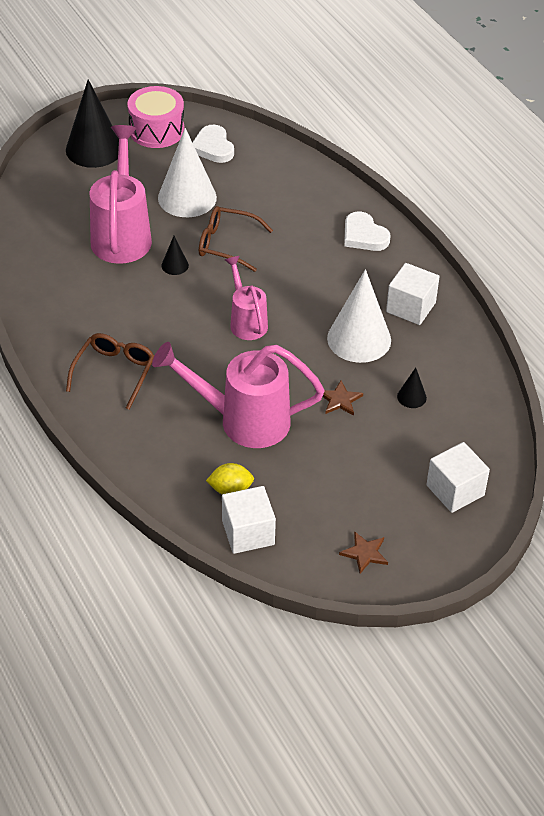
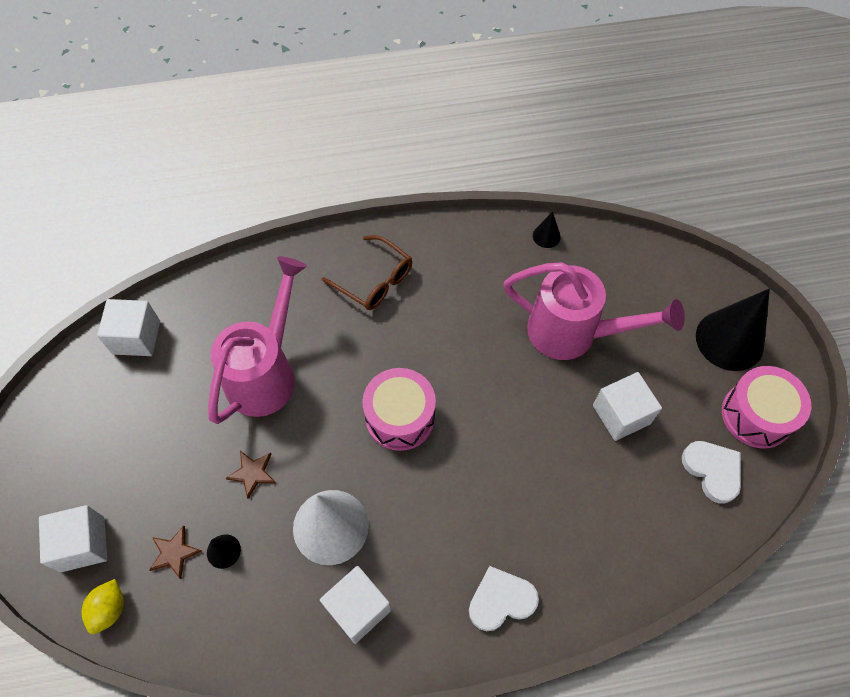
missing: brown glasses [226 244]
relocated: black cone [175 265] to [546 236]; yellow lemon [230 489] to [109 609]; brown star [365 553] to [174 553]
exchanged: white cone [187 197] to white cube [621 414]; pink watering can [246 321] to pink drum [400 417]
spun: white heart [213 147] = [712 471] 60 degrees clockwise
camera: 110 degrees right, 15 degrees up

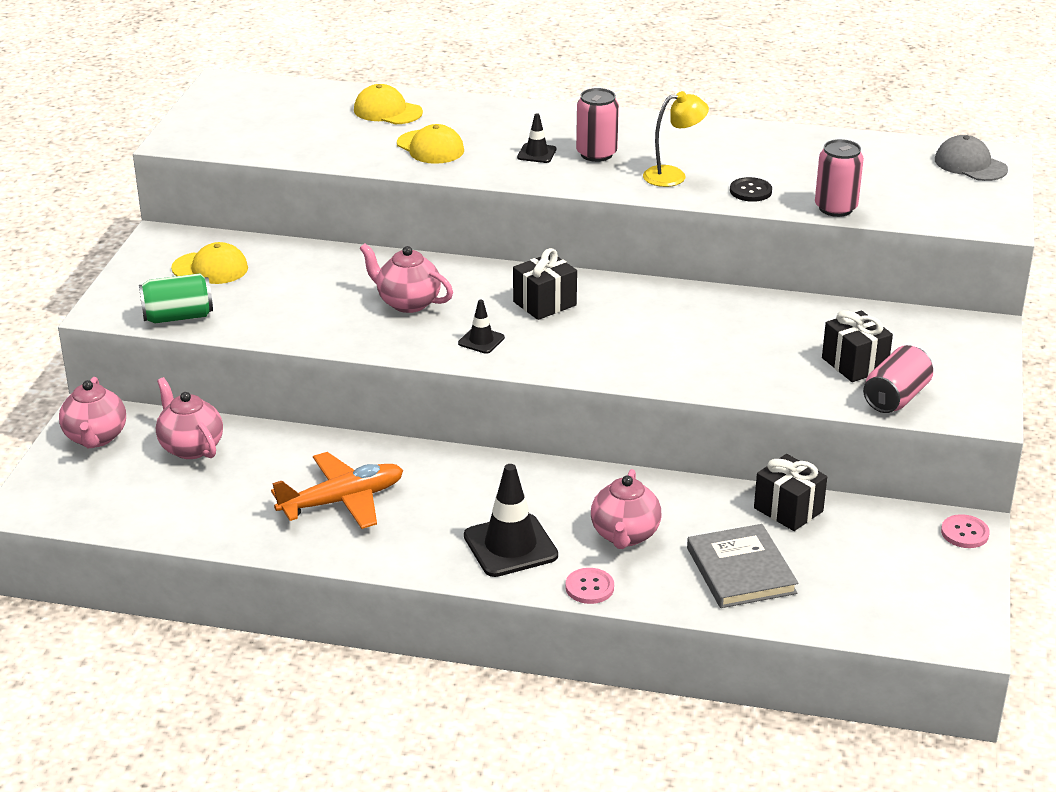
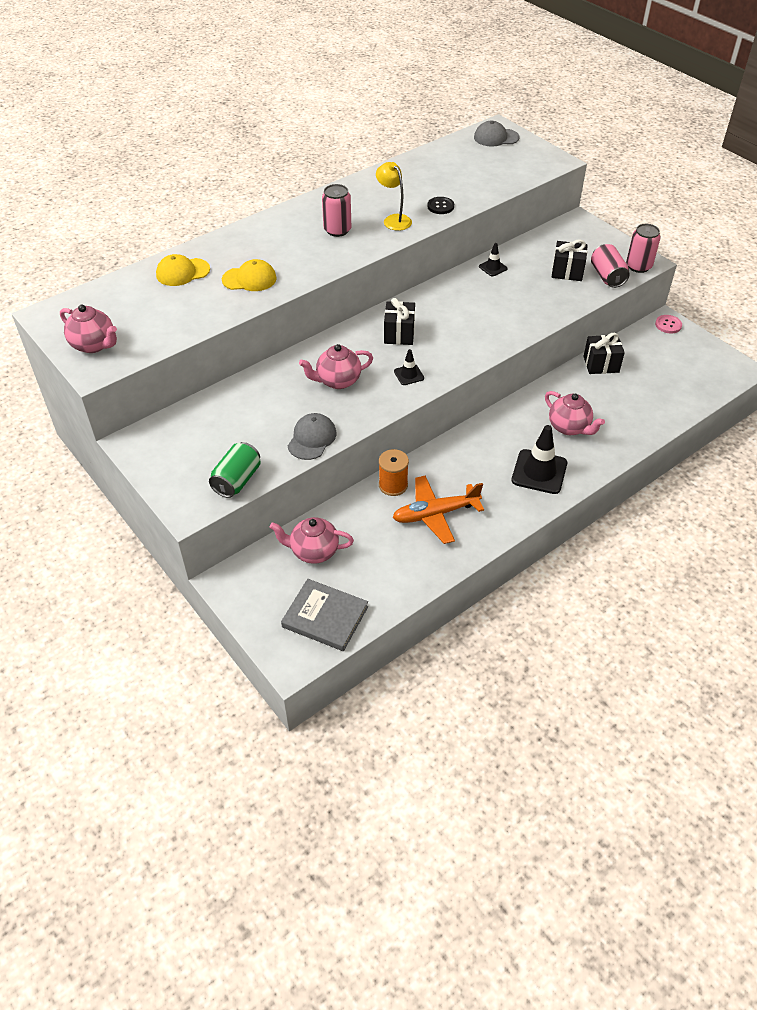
missing: yellow cap [210 268]; pink button [589 587]
appeared: grey cap [312 438]; orange spool [393 485]
relocated: black traffic cone [536 153] to [493 267]; pink can [835 208] to [638 266]; pink teapot [96 438] to [94 345]; grey book [741 570] to [325 617]
spun: yellow lamp [673 175] = [393 219] 60 degrees counterclockwise; orange plane [342 501] = [435 514] 120 degrees counterclockwise
camera: 50 degrees left, 15 degrees up

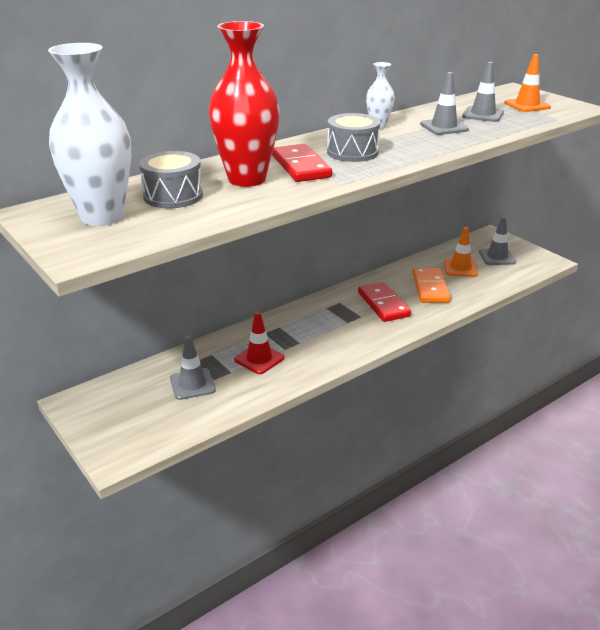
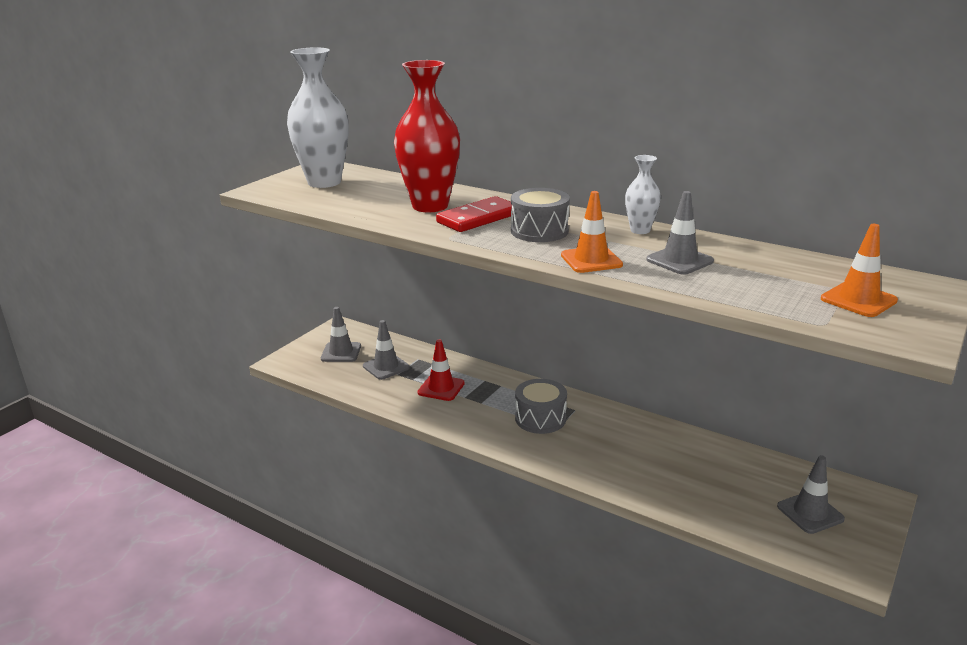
missing: orange domino [430 288]; red domino [383 304]
relocated: grey traffic cone [483 114] to [341 352]; grey drum [173 196] to [540 418]; orange traffic cone [460 268] to [591 260]
camera: 70 degrees right, 5 degrees down

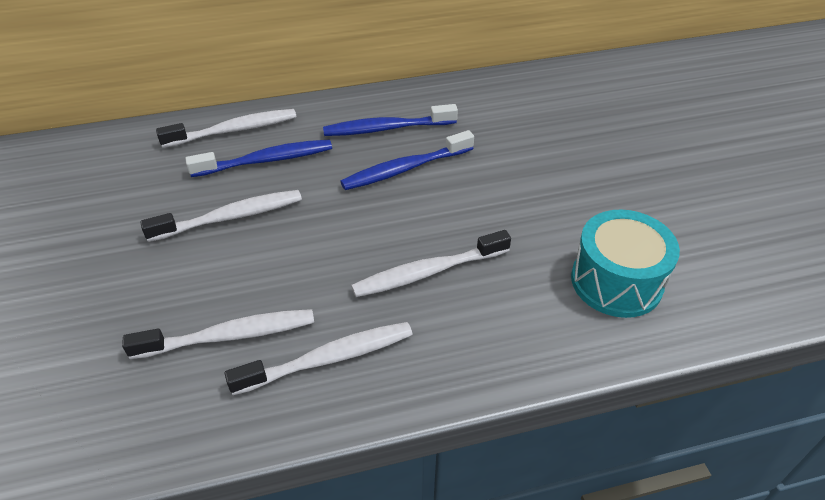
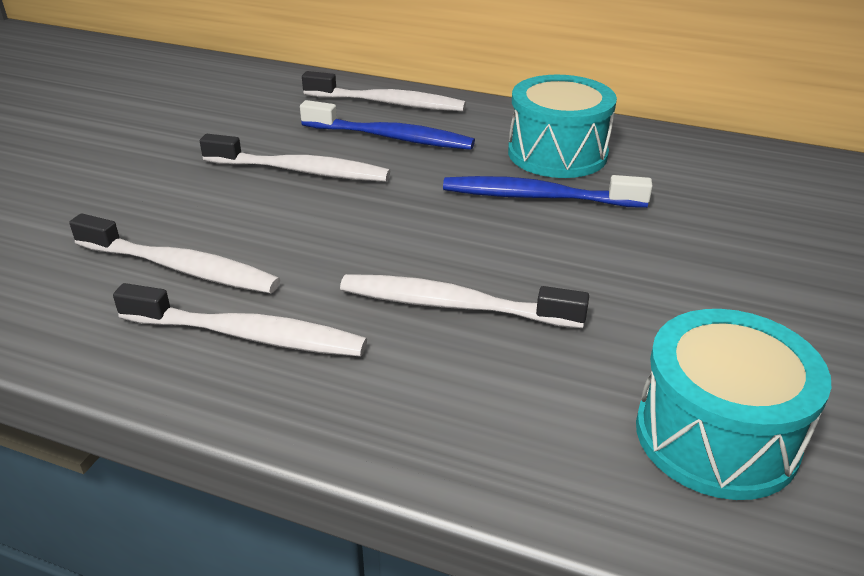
exchanged: blue toothbrush [386 128] to turquoise drum [557 153]
camera: 35 degrees right, 10 degrees down

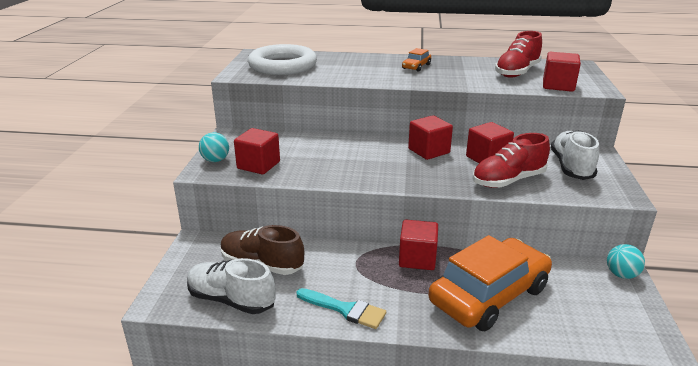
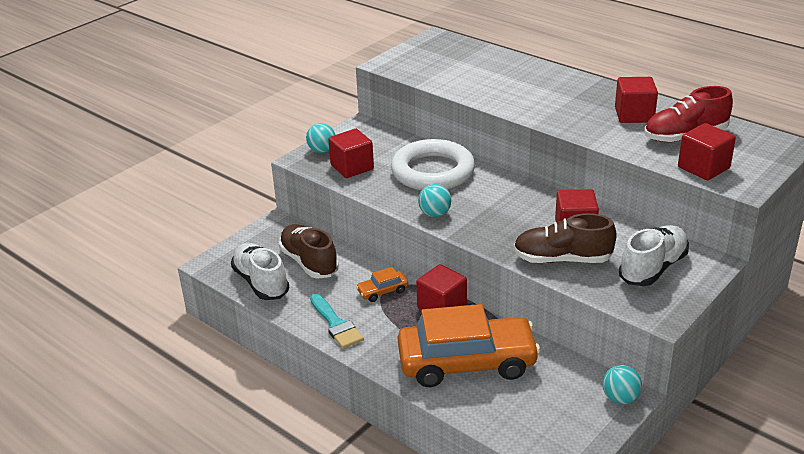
appeared: turquoise ball [435 214]
relocated: white ring [282 65] to [433 171]; orange car [416 66] to [382 291]; red cube [429 151] to [634 115]
colour: red shoe [508 180] to brown shoe [562 259]
camera: 35 degrees right, 5 degrees up

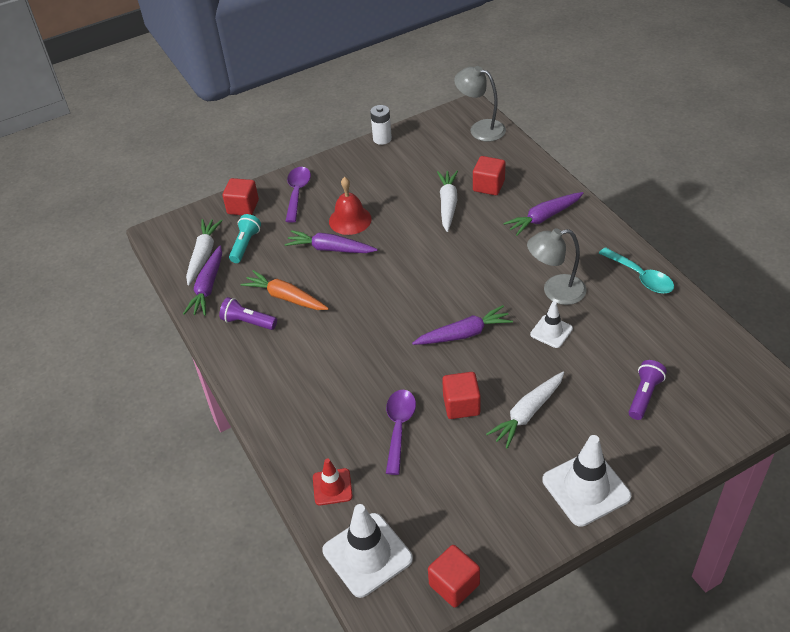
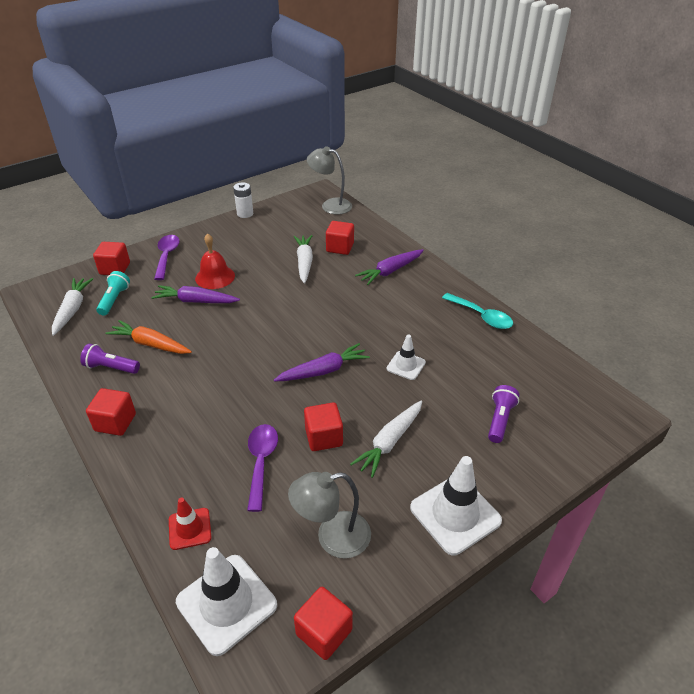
missing: purple carrot [208 287]
appeared: red cube [115 422]
relocated: grey lamp [555 291] to [332 537]
camera: 10 degrees left, 5 degrees down

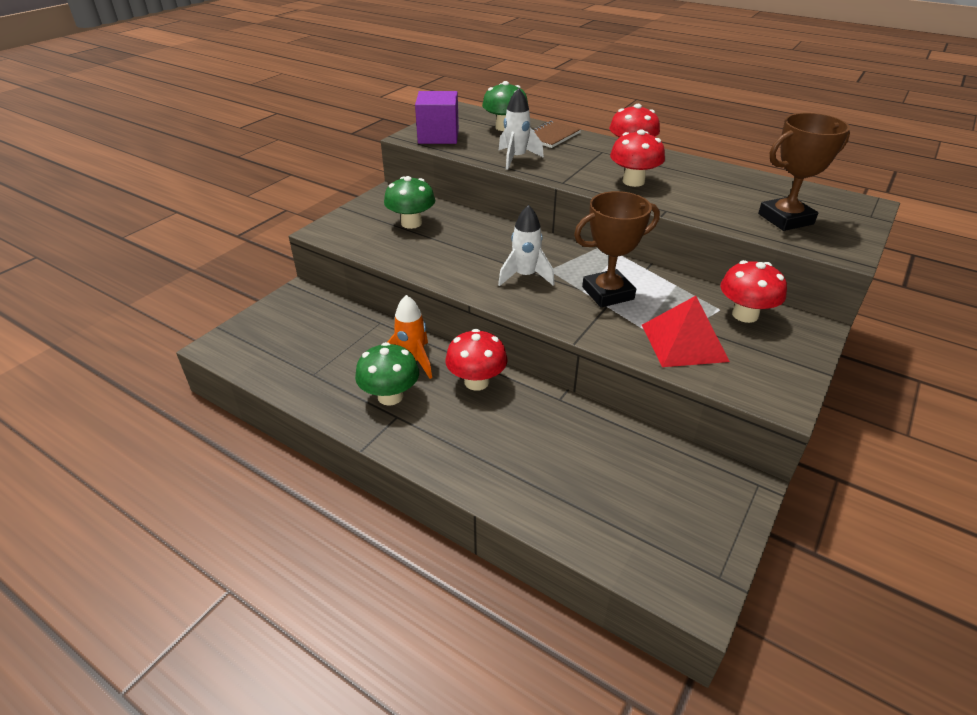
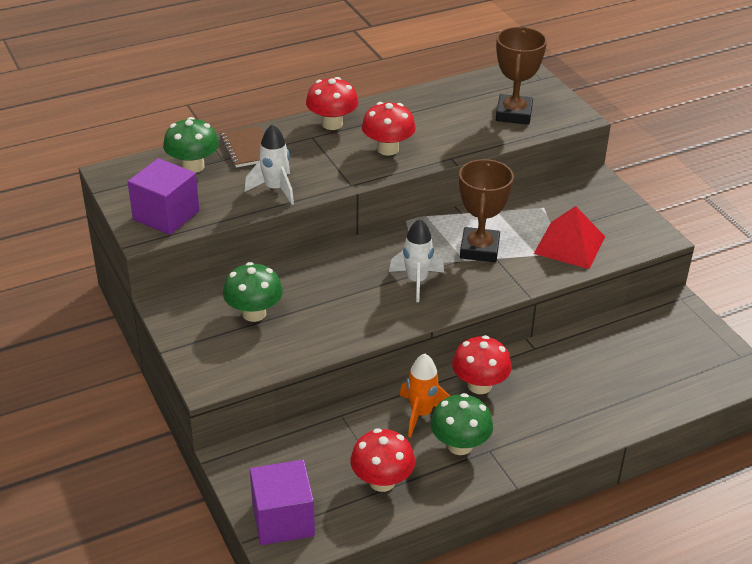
appeared: purple cube [283 519]
relocated: red mushroom [745 315] to [382 481]
camera: 60 degrees left, 0 degrees up

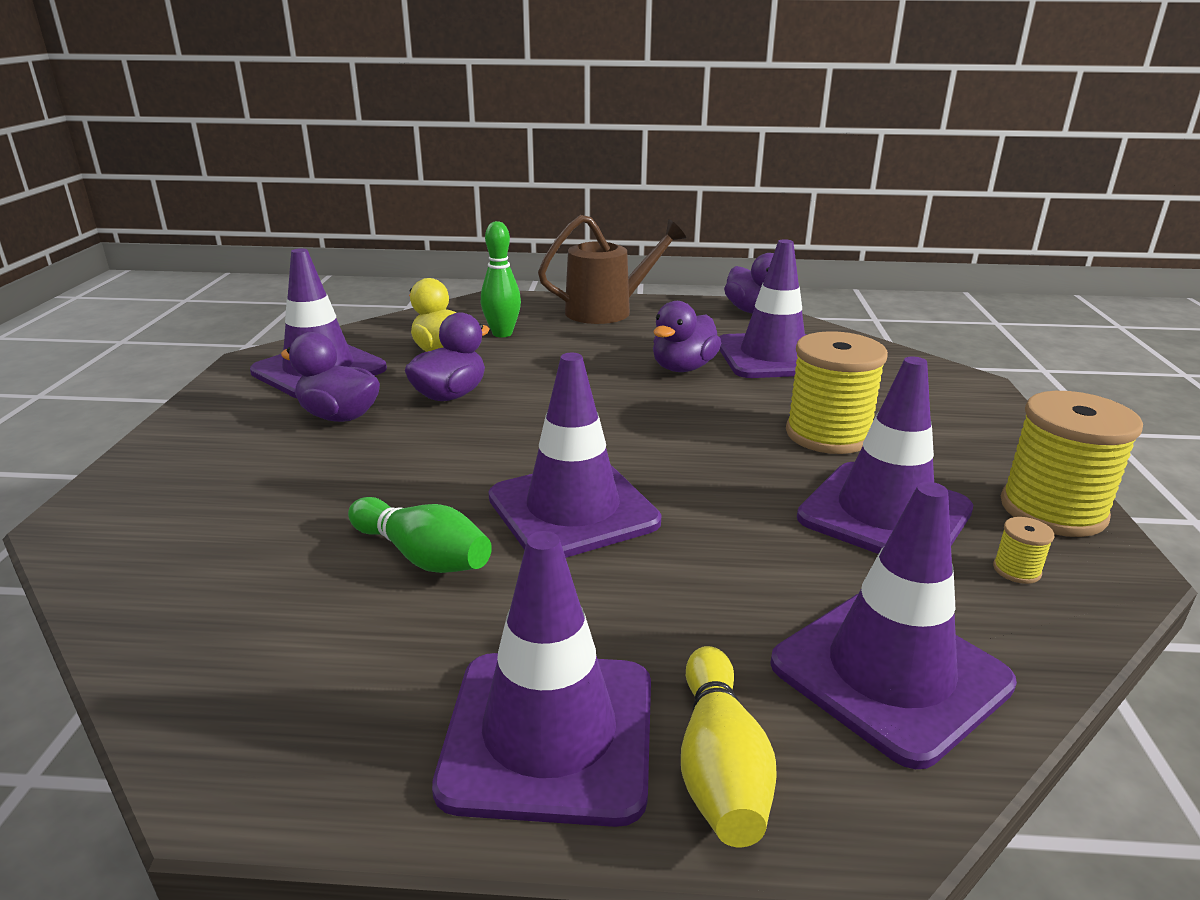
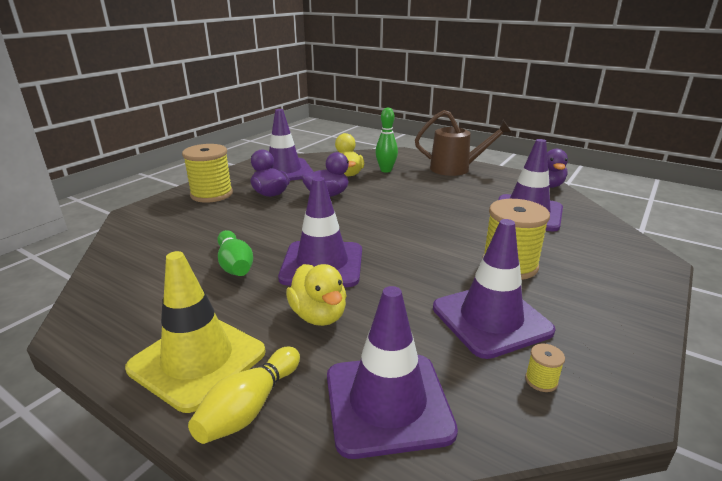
missing: purple duck [683 368]
appeared: yellow duck [319 315]
relocated: yellow spool [1052 510] to [211 194]
colour: purple traffic cone [549 735] to yellow traffic cone [197 360]
camera: 30 degrees right, 0 degrees up

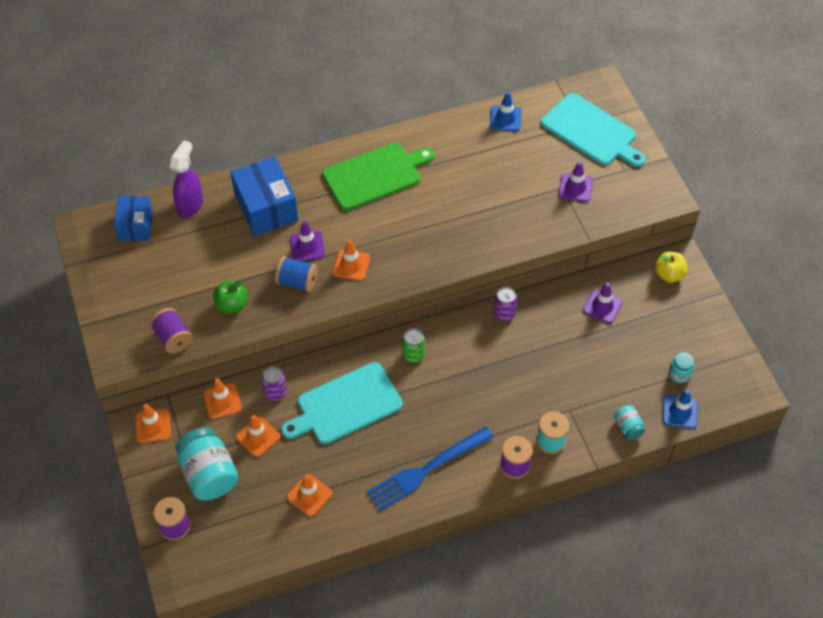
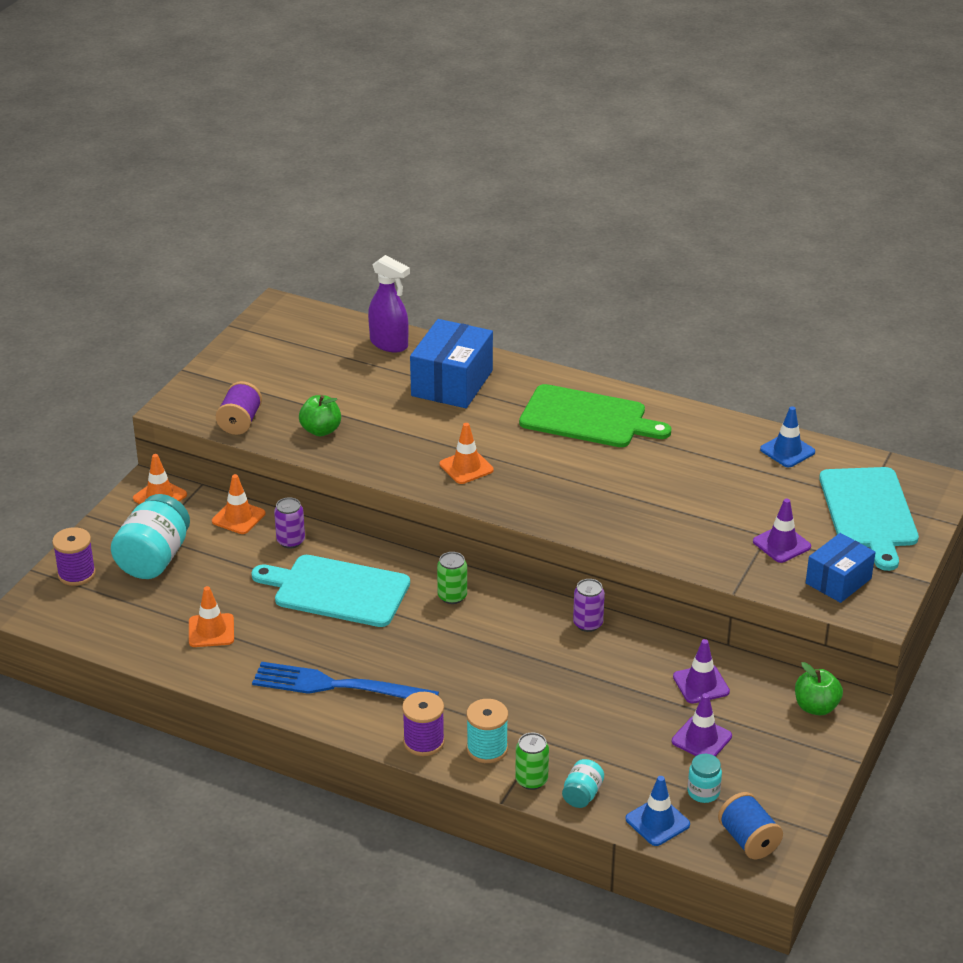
missing: orange traffic cone [258 437]
appeared: green can [531 780]
relocated: blue box [135 225] to [838 581]; purple traffic cone [307 246] to [701 739]; blue spool [297 282] to [748 840]
colour: yellow apple [669 274] to green apple [816 707]
spun: purple spray bottle [190 205] = [389 344] 60 degrees clockwise
camera: 45 degrees right, 20 degrees down

